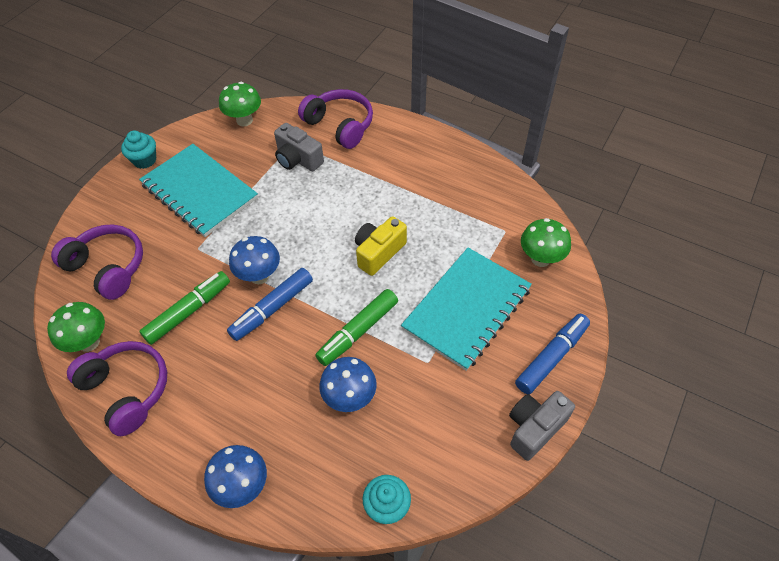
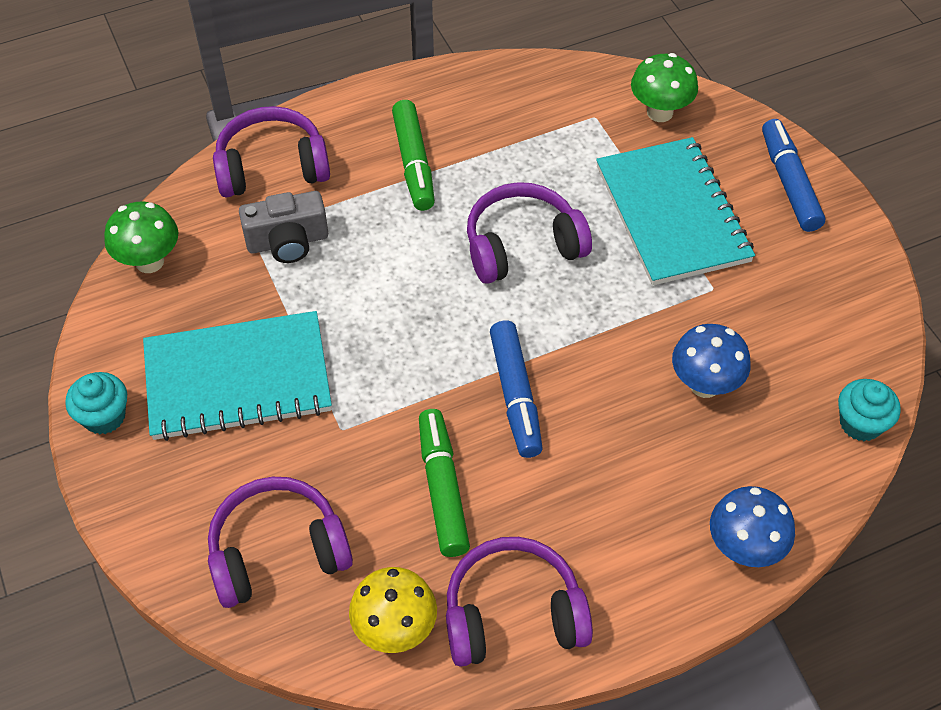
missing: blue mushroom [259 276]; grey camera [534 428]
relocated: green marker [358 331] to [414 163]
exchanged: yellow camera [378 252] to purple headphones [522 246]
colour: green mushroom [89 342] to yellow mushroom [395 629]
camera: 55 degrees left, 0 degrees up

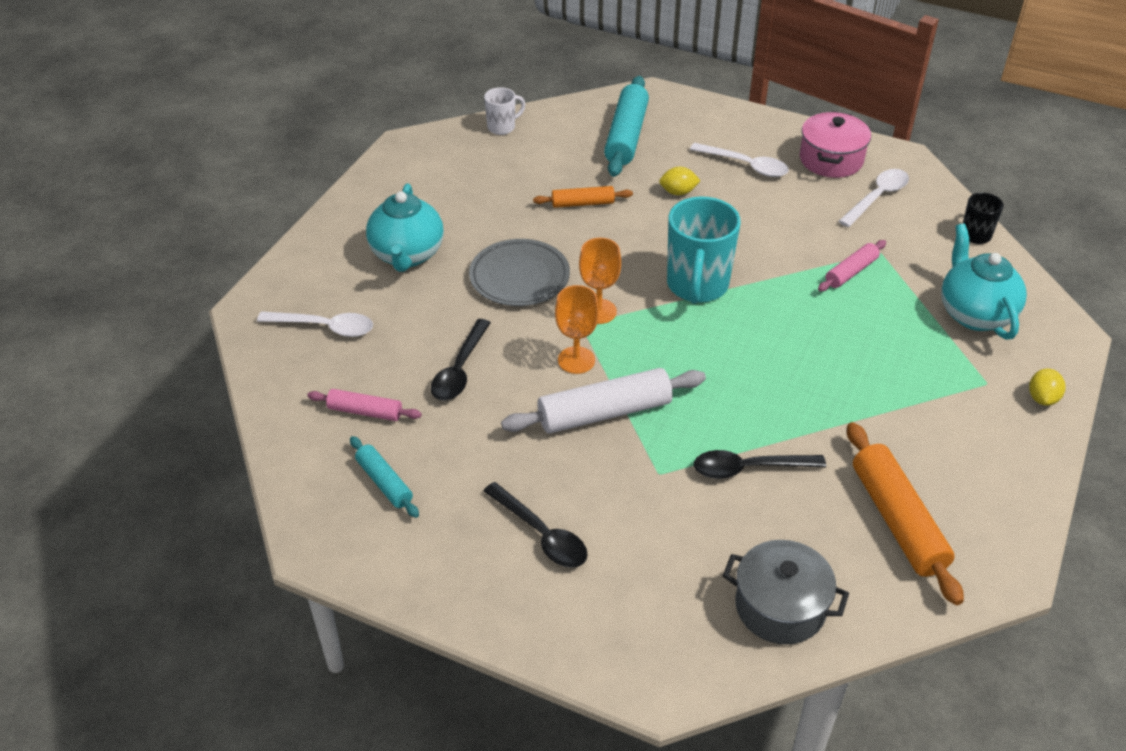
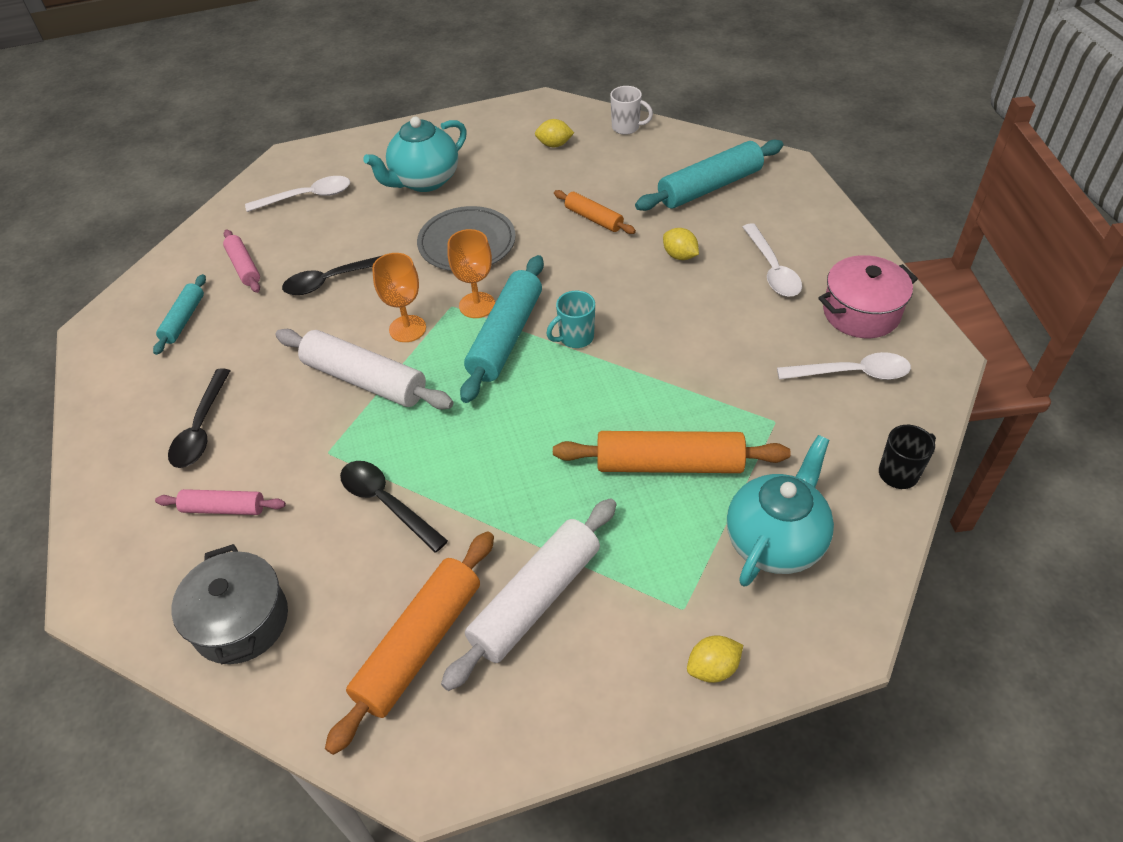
appeared: yellow lemon [554 145]; turquoise rolling pin [505 337]; orange rolling pin [669 464]; white rolling pin [536 599]
relocated: pink rolling pin [851 272] to [224 508]
spun: white spoon [325 327] = [308 197] 75 degrees counterclockwise
size: turquoise mug [697 286] = [575 338] x0.51
camera: 50 degrees right, 5 degrees up

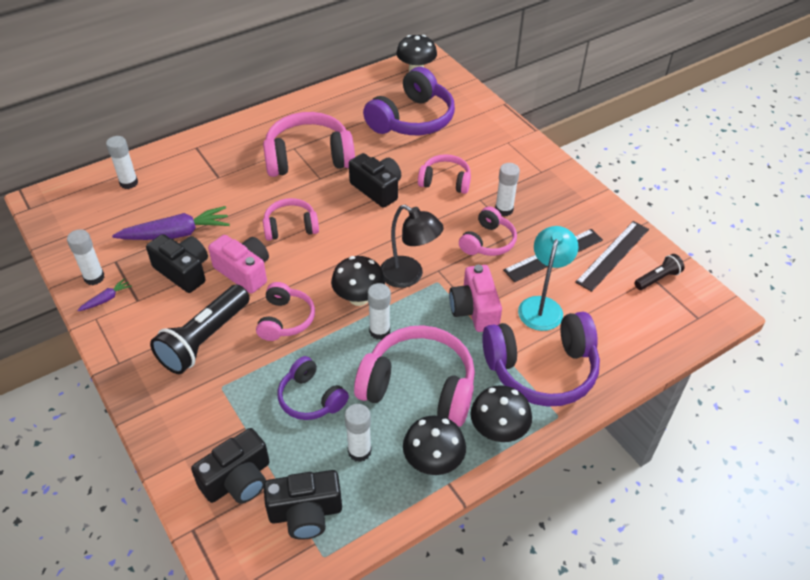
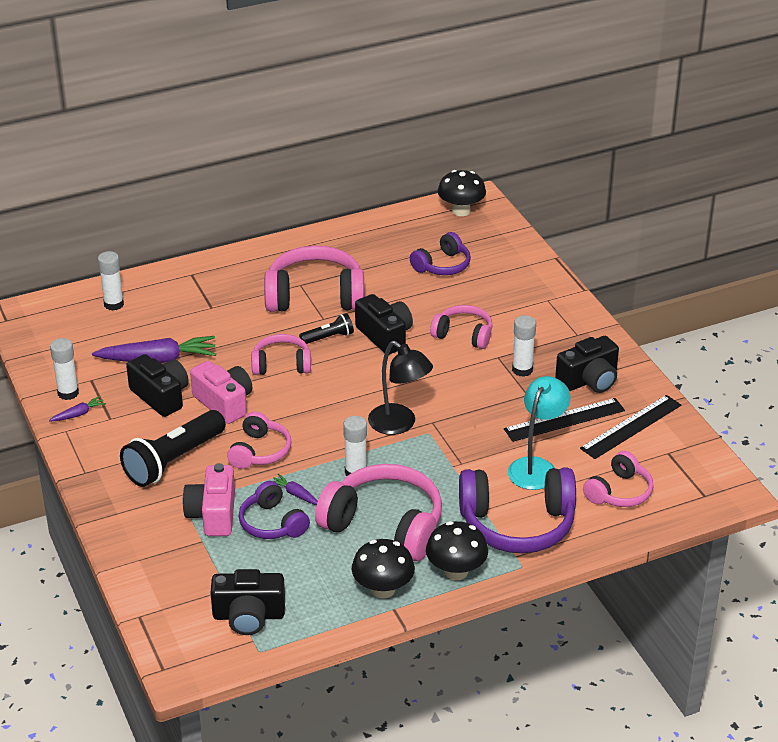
missing: black mushroom [359 298]; white glue stick [359 451]
appeared: purple carrot [295 494]
relocated: pink headphones [487 242] to [619 492]; black flashlight [657 278] to [328 337]; pink camera [474 310] to [213 514]; black camera [238 480] to [589 380]
size: purple headphones [412 119] = [442 265] x0.57
camera: 10 degrees right, 10 degrees down

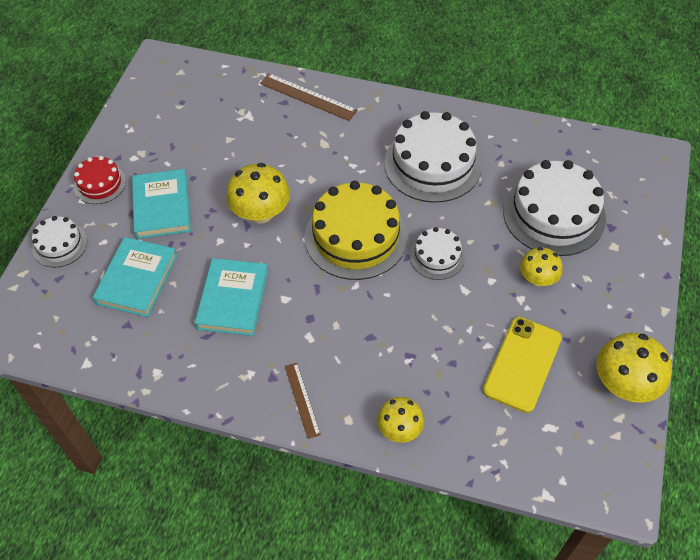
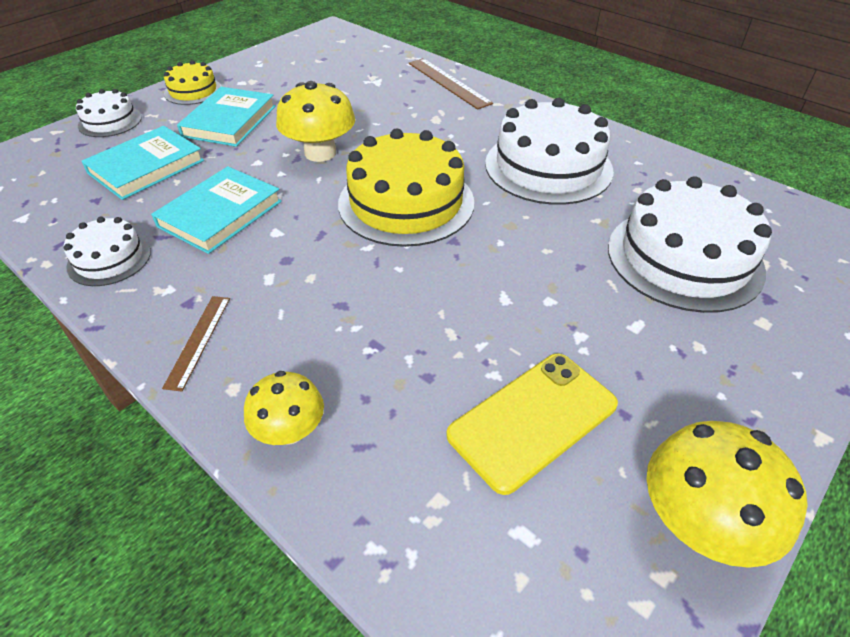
missing: yellow mushroom [537 278]
relocated: white cake [437 256] to [109 259]
colour: red cake [100 183] to yellow cake [193 91]
camera: 25 degrees right, 10 degrees down

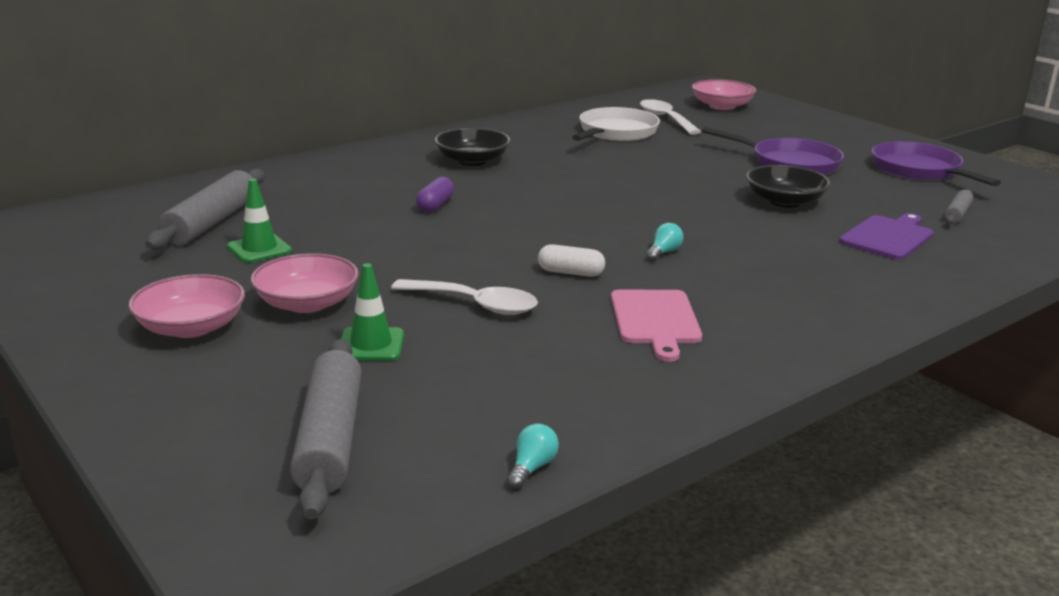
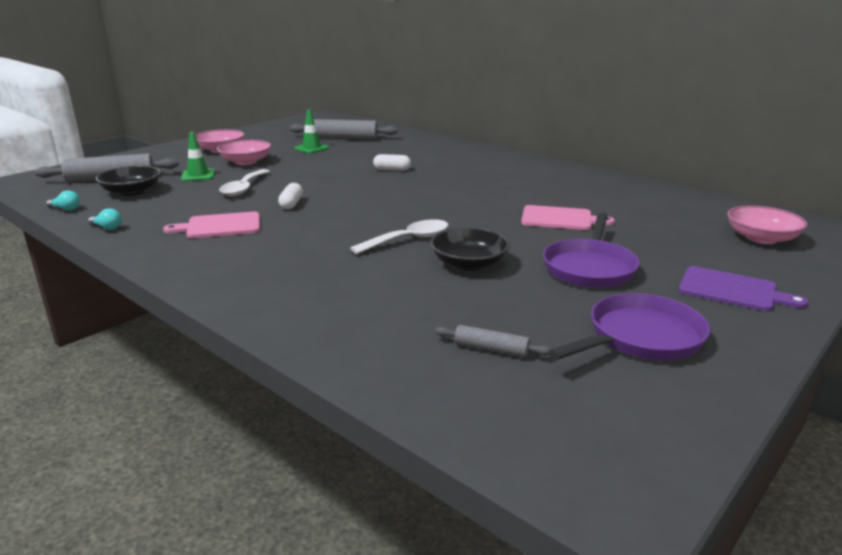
missing: white pan [615 132]
appeared: pink cutting board [560 218]
relocated: white spoon [665 119] to [408 240]; black bowl [472 161] to [132 192]; purple cutting board [888 237] to [732 290]; turquoise light bulb [664 252] to [107 228]
colour: purple capsule [435 205] to white capsule [392 170]
camera: 80 degrees right, 0 degrees up

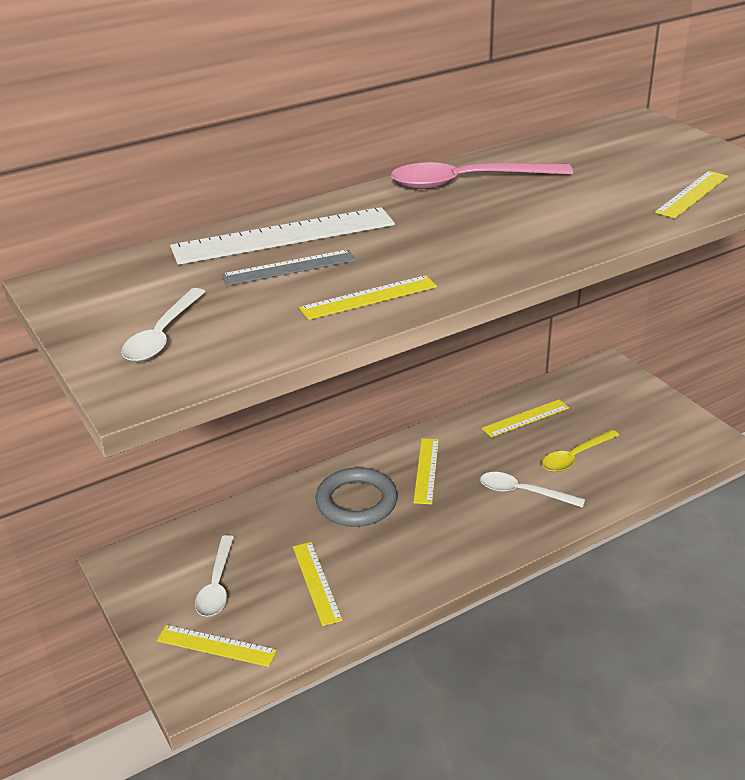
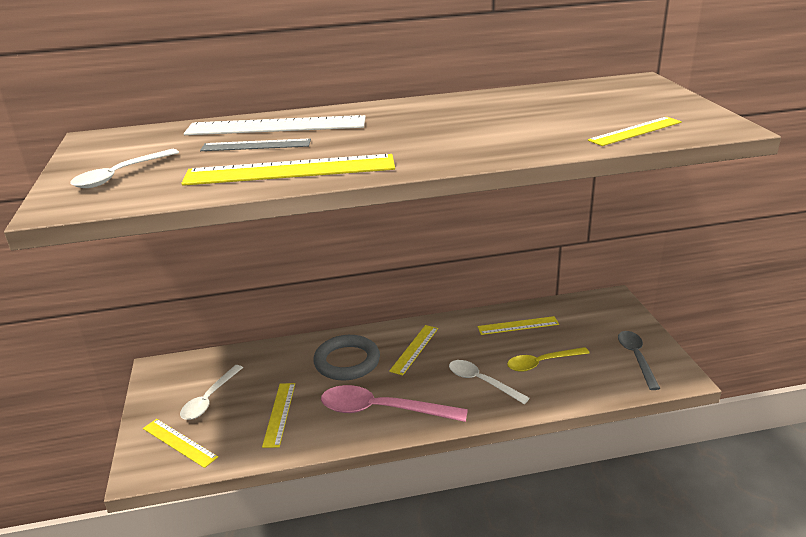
appeared: grey spoon [636 358]
relocated: pink spoon [468 182] to [382 410]
size: yellow ruler [369 297] = [290 170] x1.76
camera: 20 degrees right, 5 degrees down

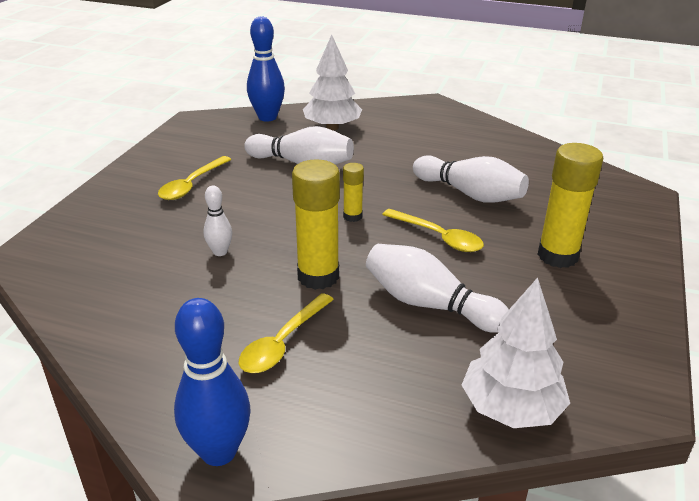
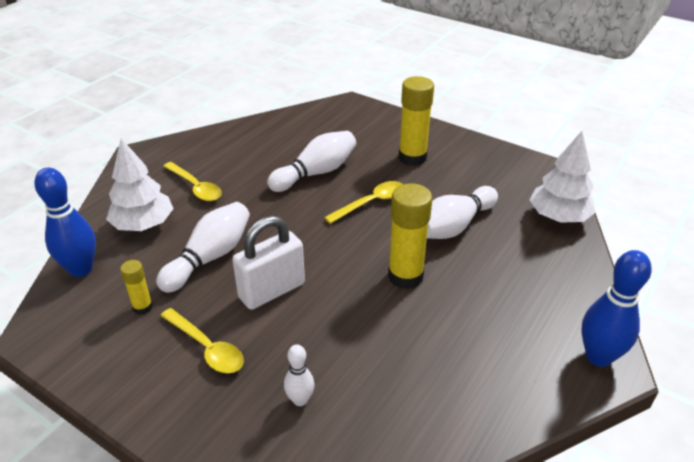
appeared: white padlock [272 291]
relocated: yellow glue stick [352 216] to [142 307]; white bowling pin [220 252] to [300 400]; yellow spoon [283 342] to [195 187]
camera: 75 degrees left, 5 degrees up

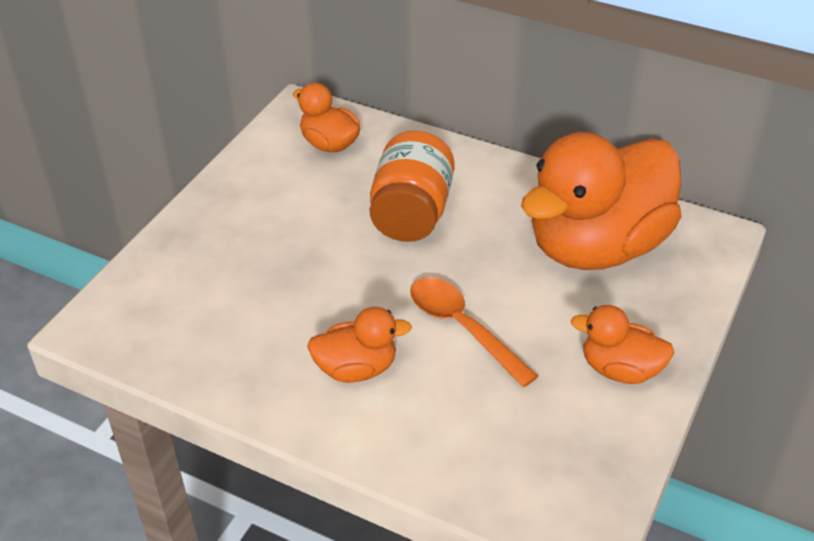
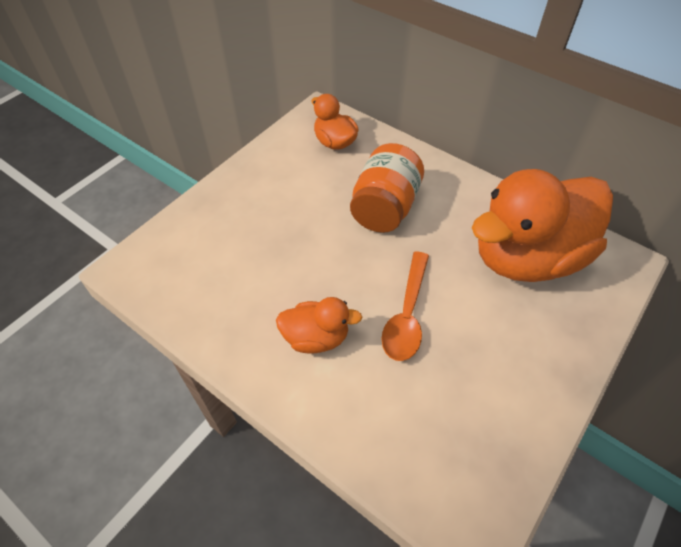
missing: orange duck [620 369]
spun: orange spoon [463 328] = [407 314] 135 degrees counterclockwise
camera: 10 degrees right, 10 degrees up

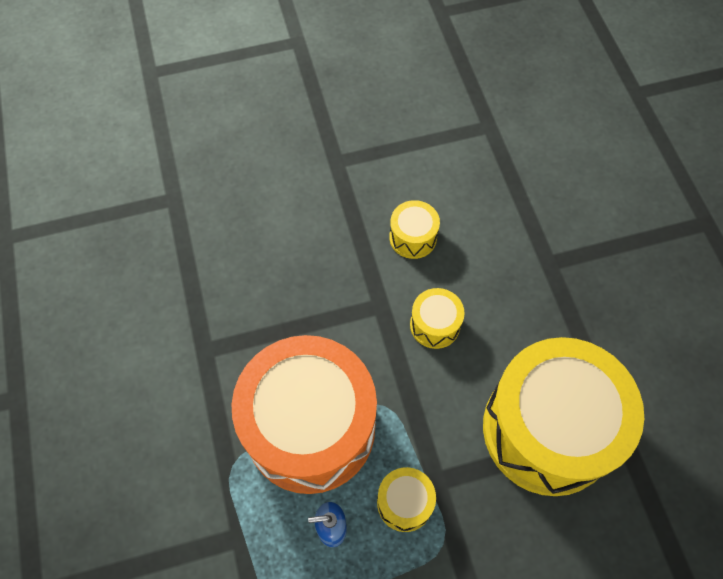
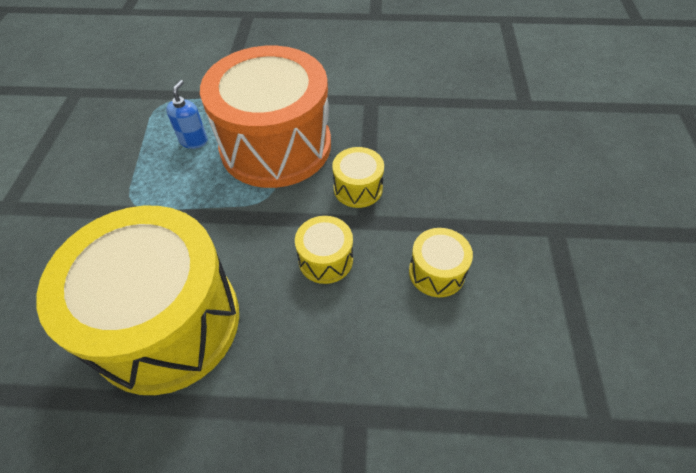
relocated: yellow drum [404 503] to [358 188]
camera: 110 degrees right, 10 degrees down

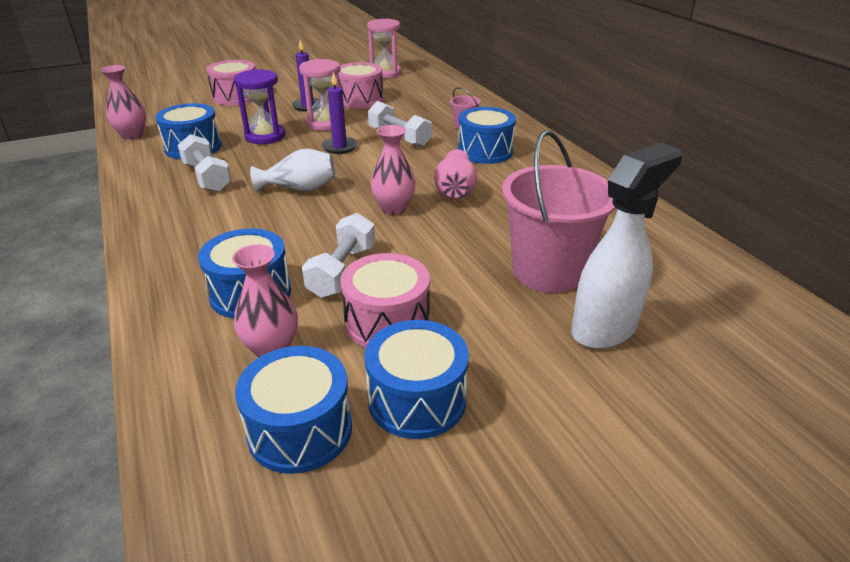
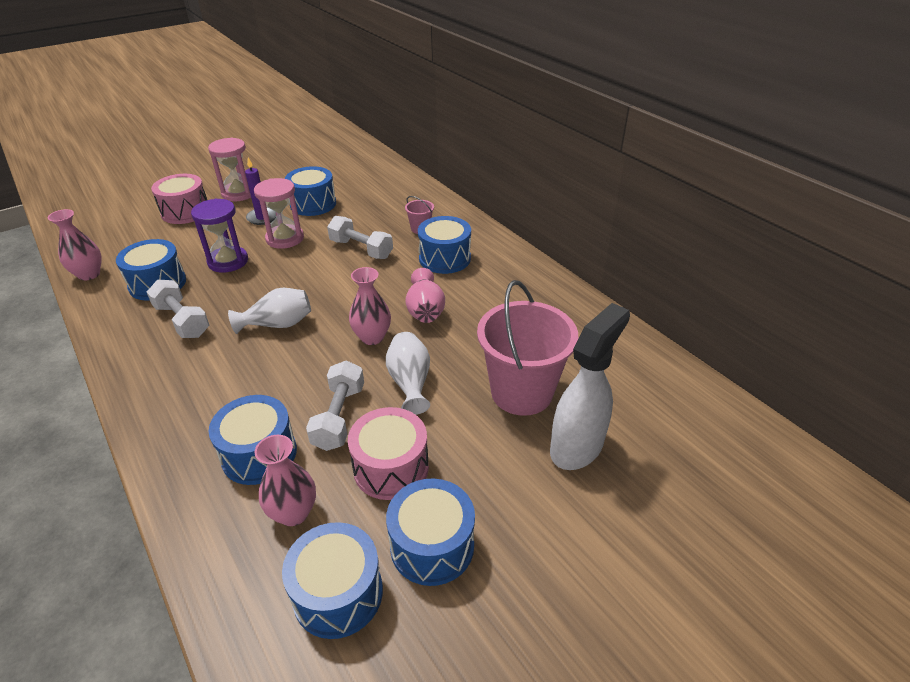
missing: purple candle [339 147]
appeared: white vase [410 382]
relocated: pink hourglass [385 73] to [239 193]
colour: pink drum [360 99] to blue drum [313 204]
camera: 10 degrees left, 5 degrees up

